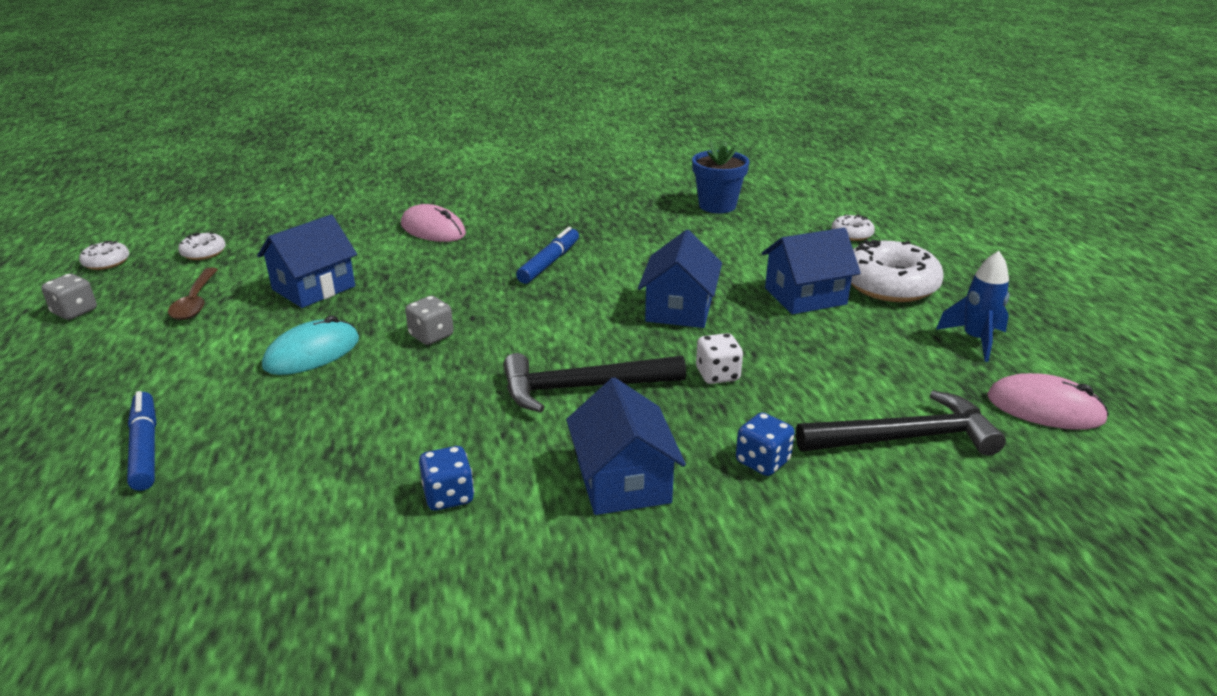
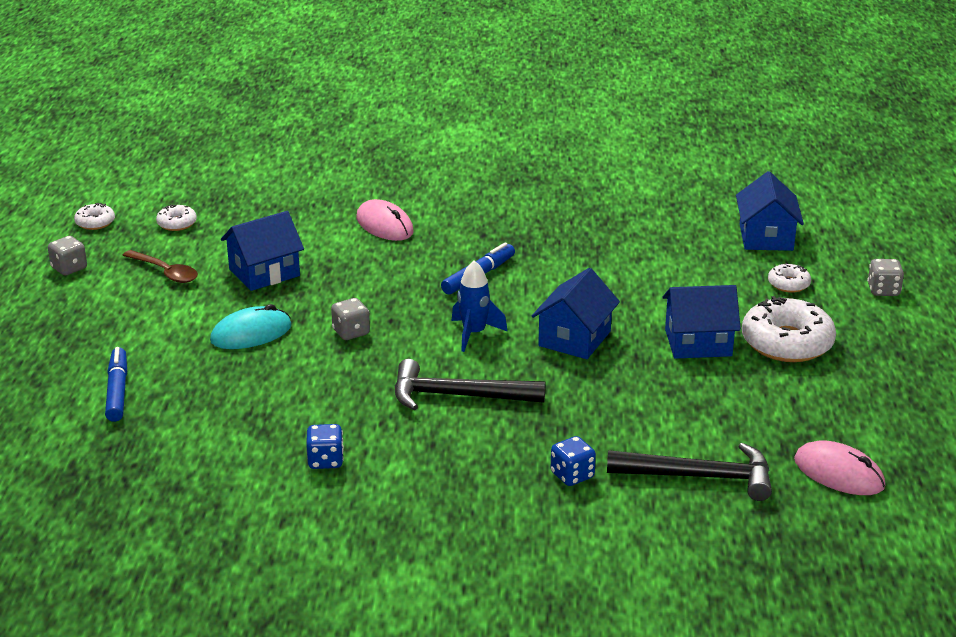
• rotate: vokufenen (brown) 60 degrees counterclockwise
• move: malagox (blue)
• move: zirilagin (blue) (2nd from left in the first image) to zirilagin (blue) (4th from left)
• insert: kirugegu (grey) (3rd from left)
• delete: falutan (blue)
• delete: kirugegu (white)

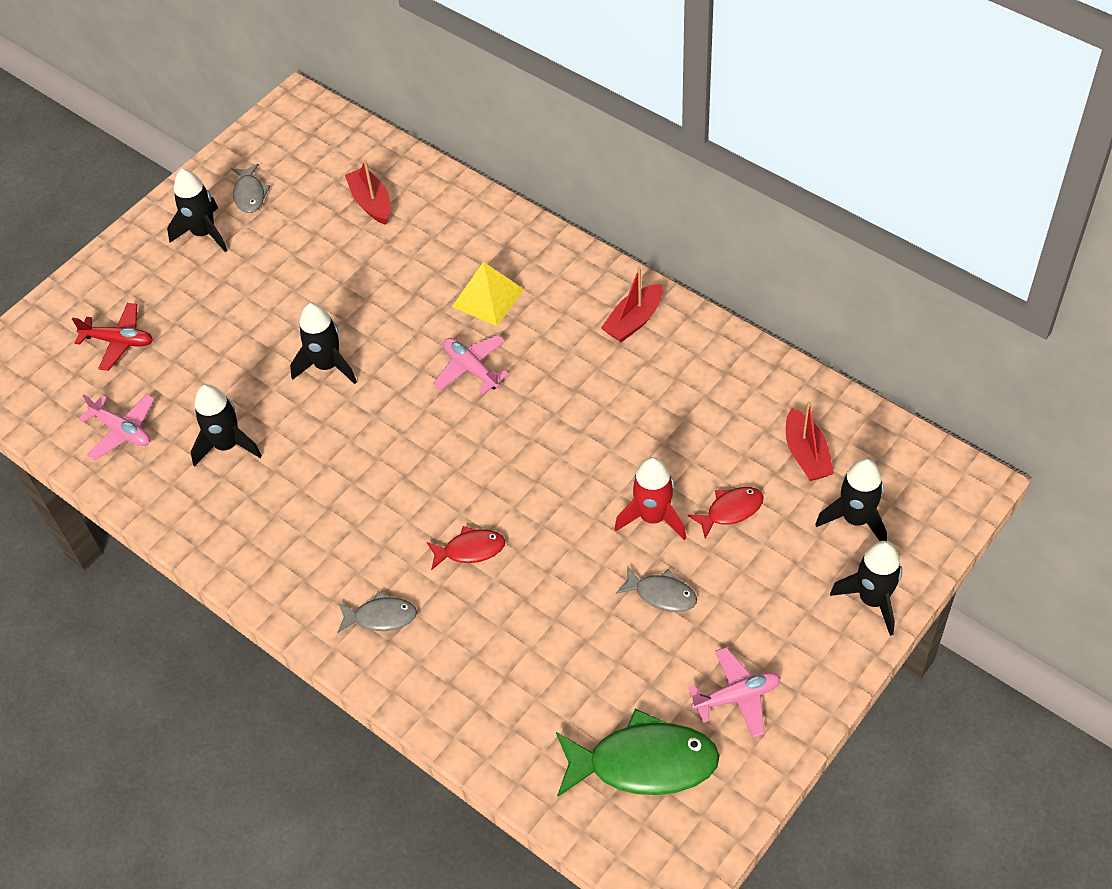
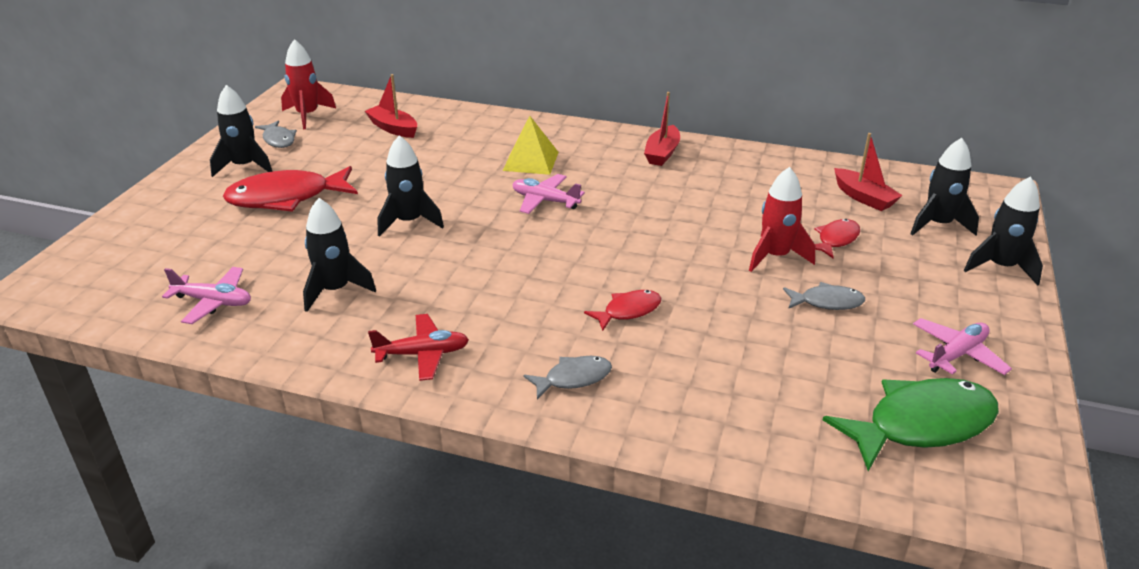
• insert: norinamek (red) (1st from left)
• insert: malagox (red) (1st from left)
• move: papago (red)

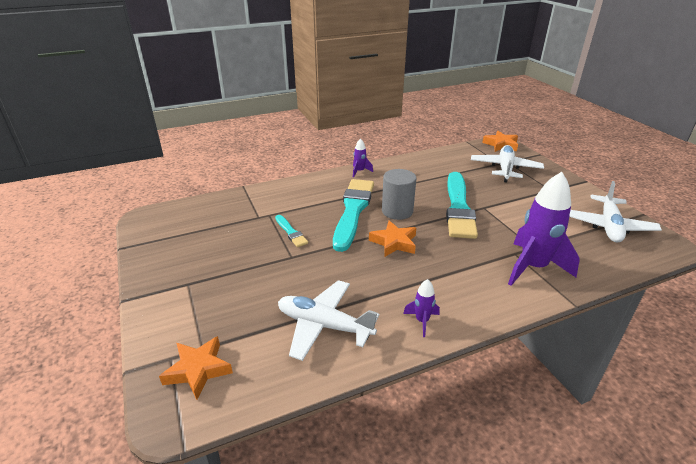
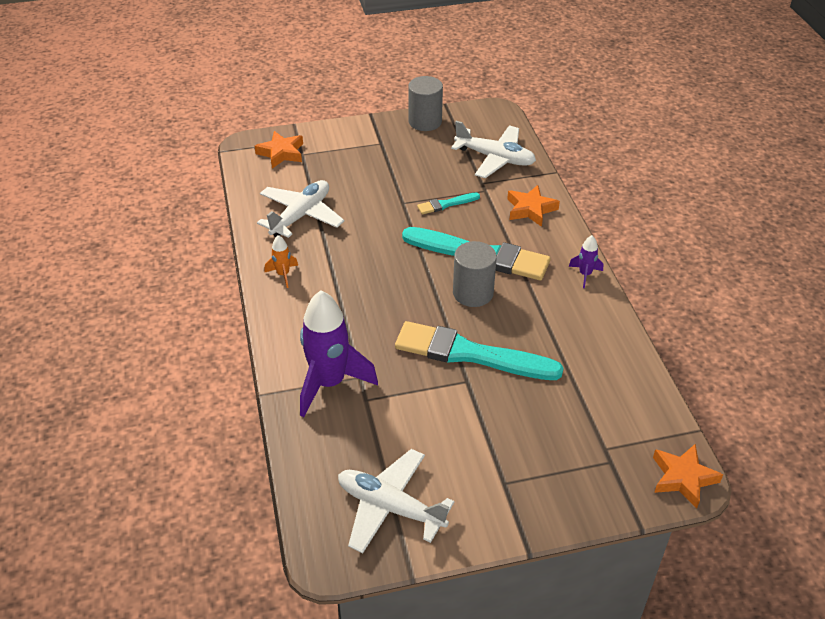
• recolor: malagox (purple) (2nd from left) to malagox (orange)
• insert: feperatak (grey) (1st from left)
• move: papago (white) (2nd from left in the first image) to papago (white) (3rd from left)
• move: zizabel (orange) (2nd from left)

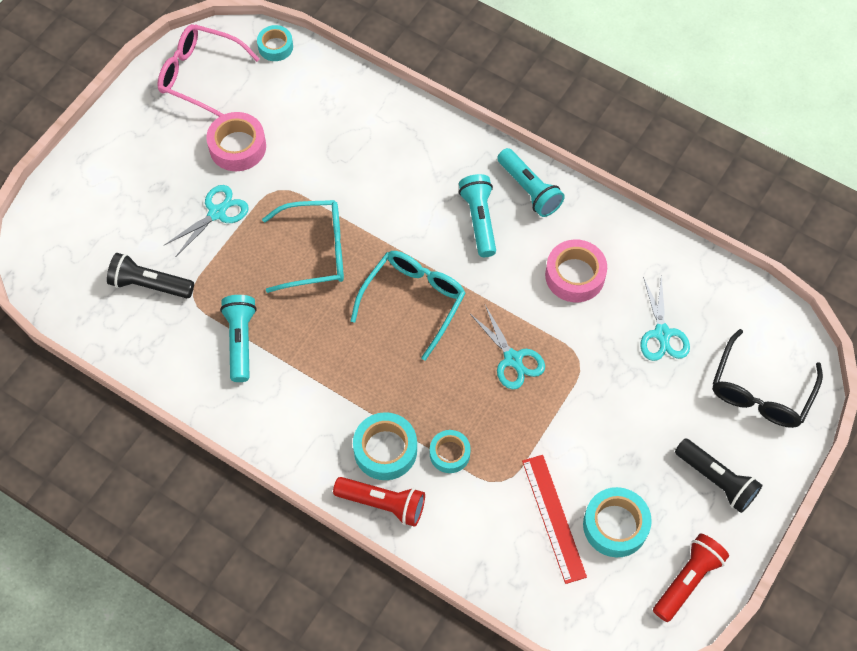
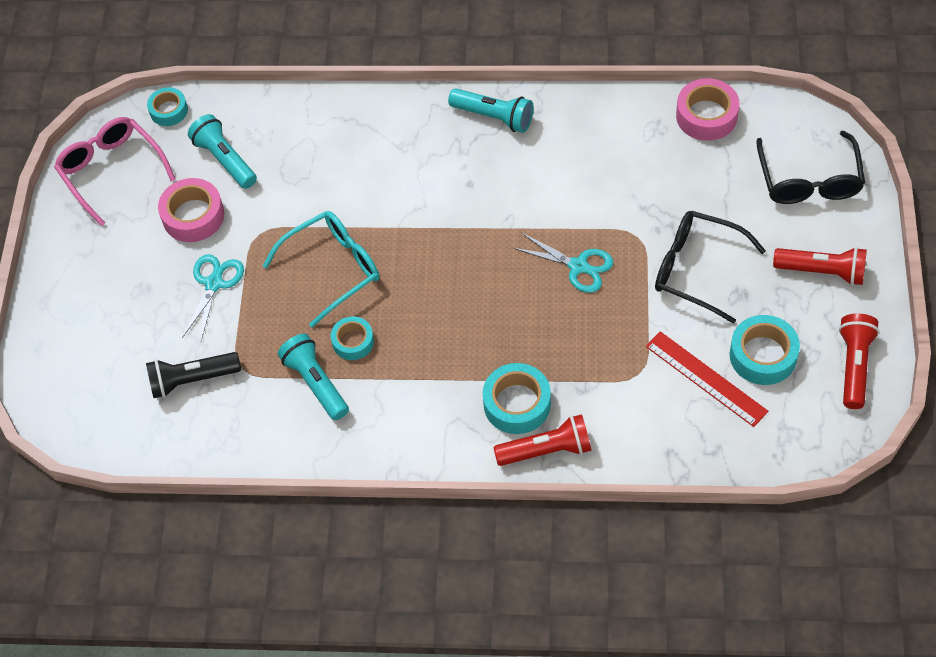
• rotate: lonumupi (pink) 60 degrees clockwise
• move: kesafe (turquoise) (2nd from left in the first image) to kesafe (turquoise) (1st from left)
• move: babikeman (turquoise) (3rd from left in the first image) to babikeman (turquoise) (2nd from left)
• insert: lonumupi (black) (1st from left)
• move: babikeman (pink) (2nd from left)
• recolor: kesafe (black) (2nd from left) to kesafe (red) (2nd from left)
• delete: lonumupi (turquoise) (2nd from left)
• delete: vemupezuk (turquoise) (3rd from left)

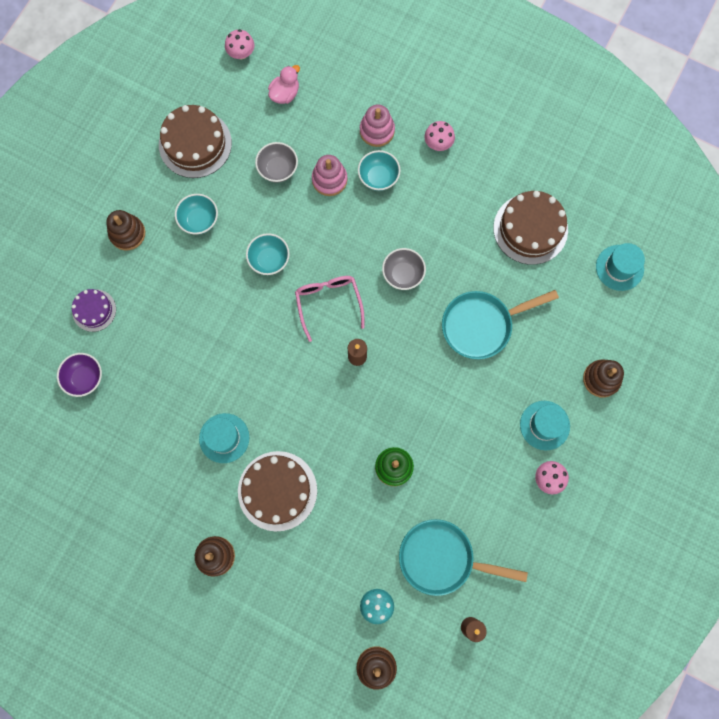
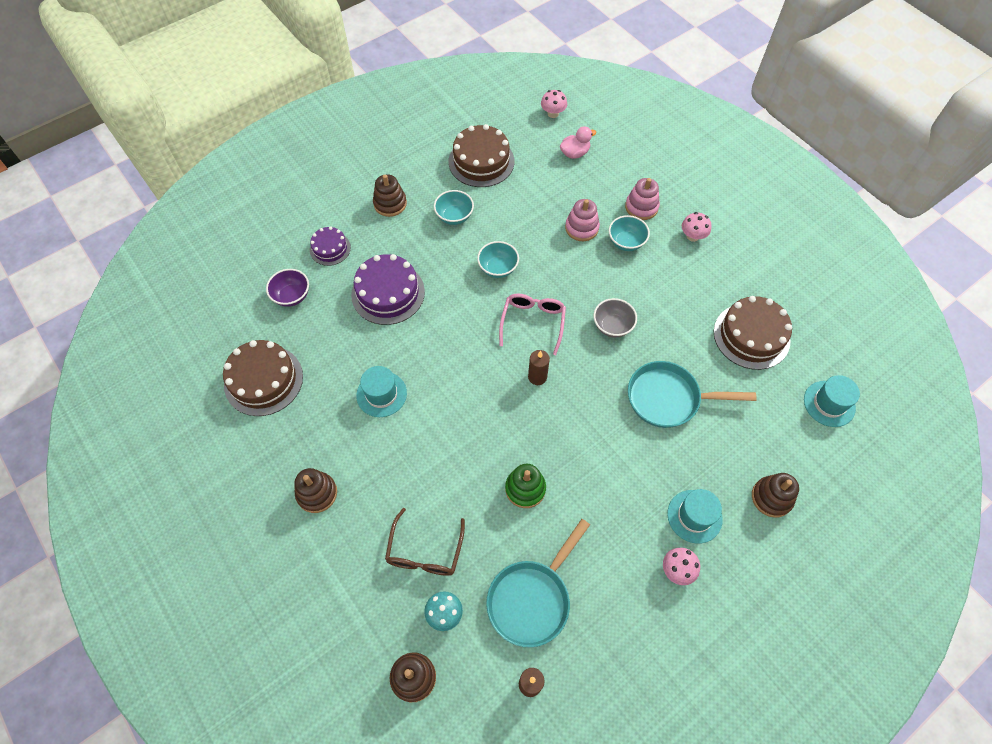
• move: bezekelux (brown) (2nd from left in the first image) to bezekelux (brown) (1st from left)
• insert: bezekelux (purple) (2nd from left)
• insert: lonumupi (brown)
• rotate: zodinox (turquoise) (1st from left) 90 degrees counterclockwise
• delete: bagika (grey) (1st from left)

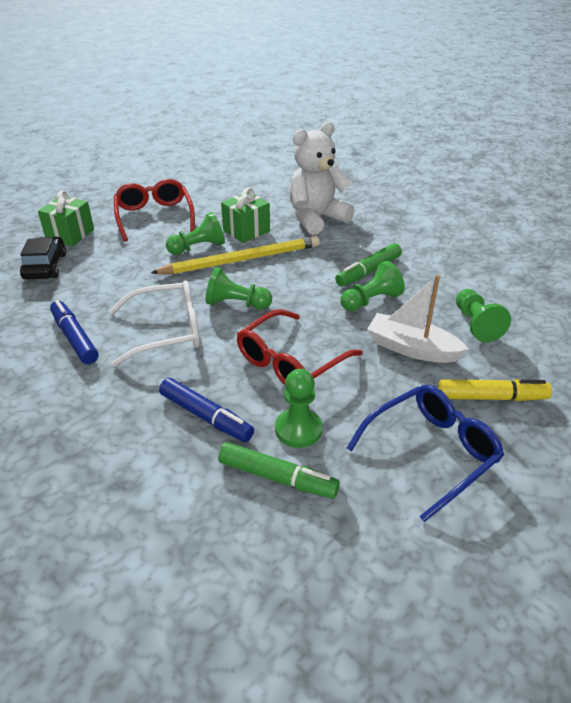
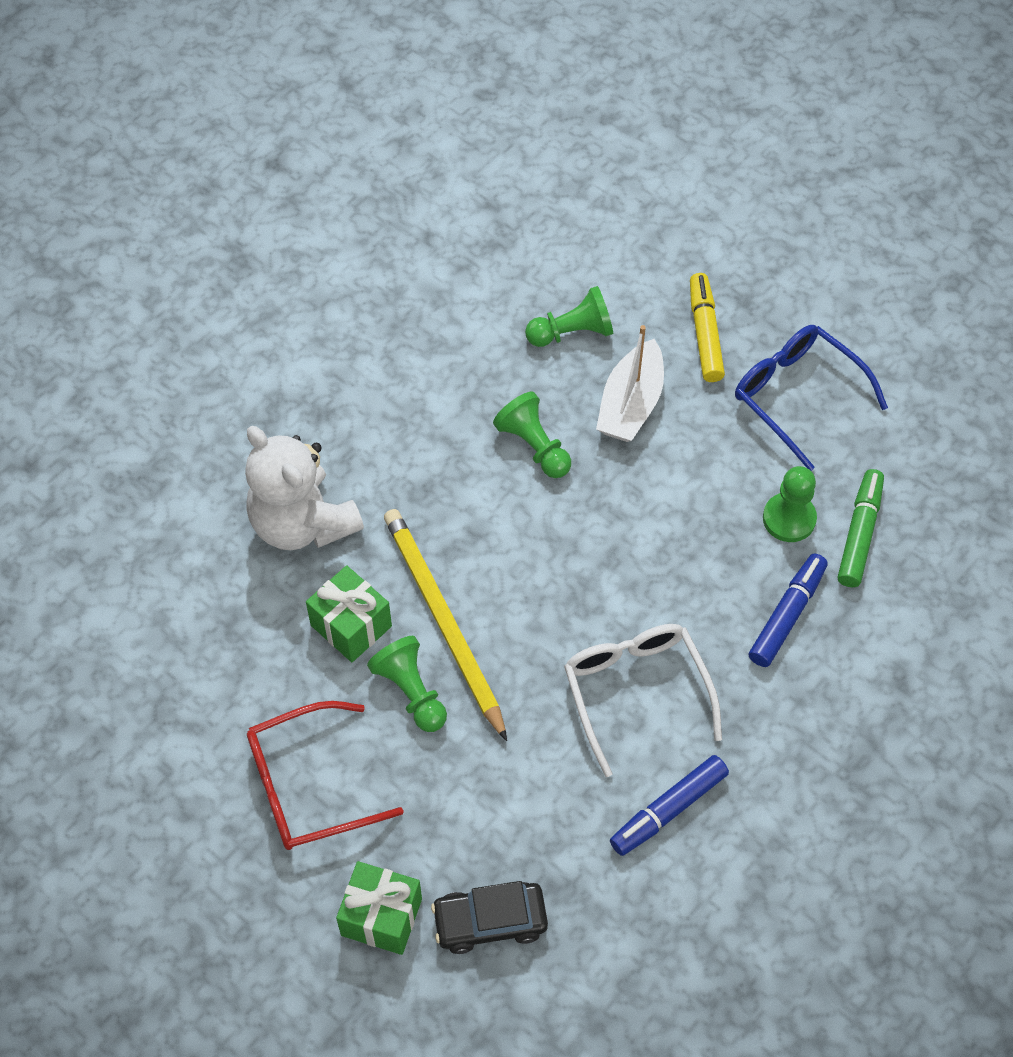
• delete: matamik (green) (2nd from left)
• delete: lonumupi (red) (2nd from left)
• delete: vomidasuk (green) (2nd from left)

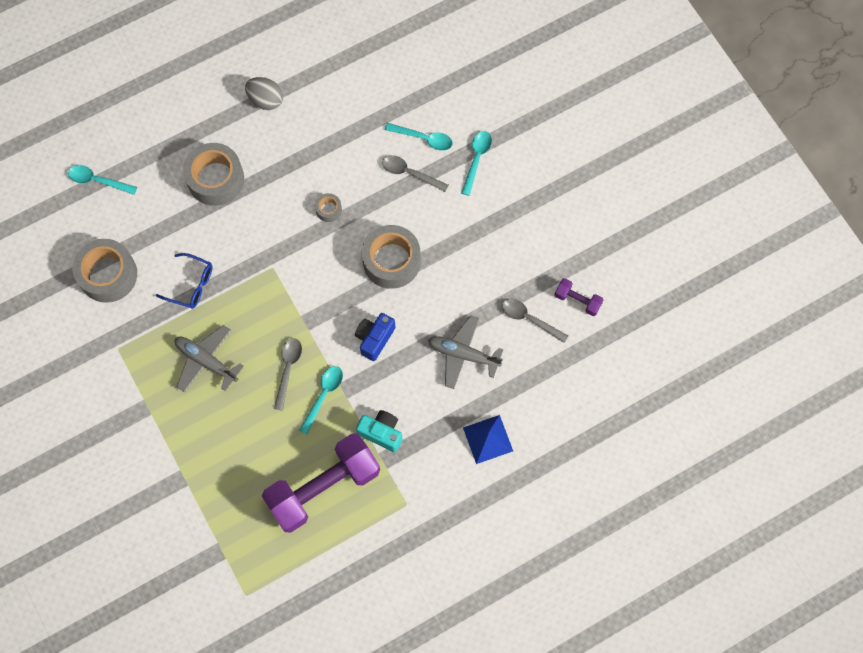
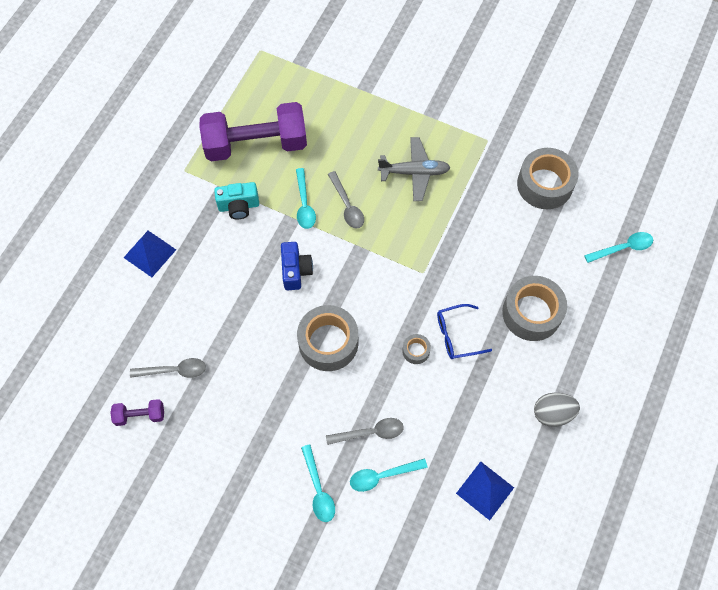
• rotate: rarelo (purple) (1st from left in the first image) 60 degrees clockwise
• move: lonumupi (blue)
• insert: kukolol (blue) (2nd from left)
• delete: papago (grey) (2nd from left)

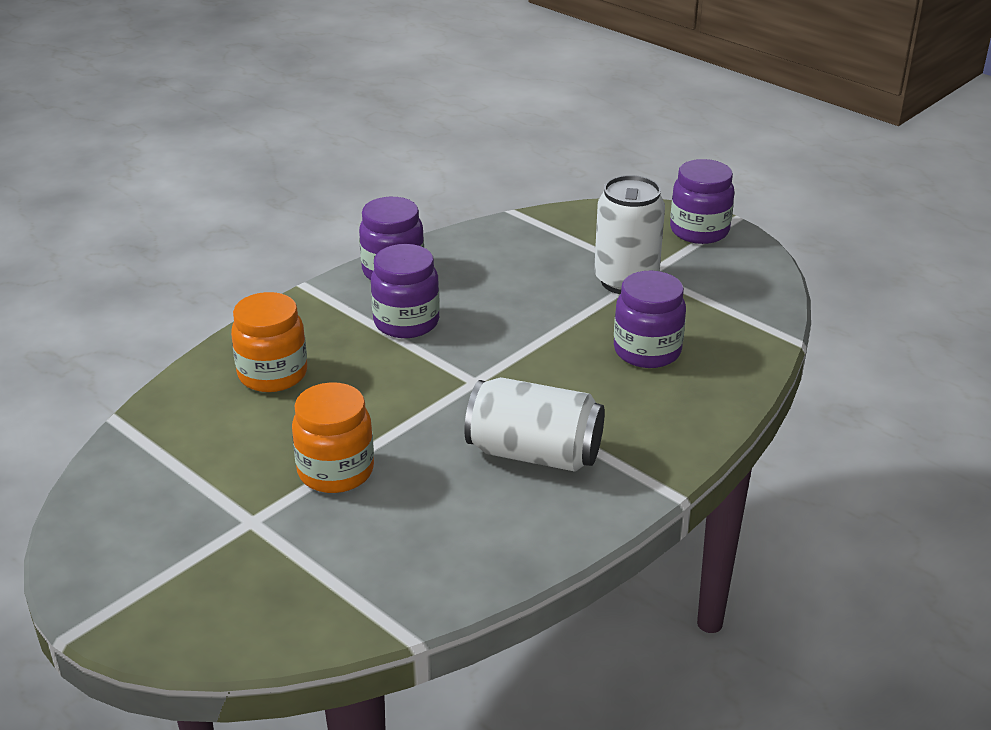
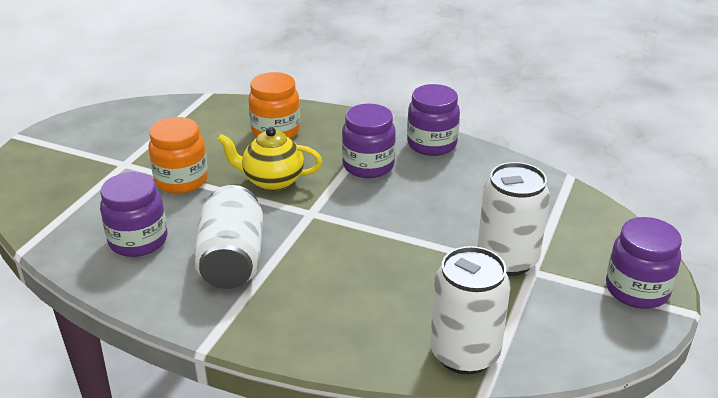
• move: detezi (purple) (3rd from left in the first image) to detezi (purple) (1st from left)
• insert: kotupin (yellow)
• insert: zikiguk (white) (2nd from left)

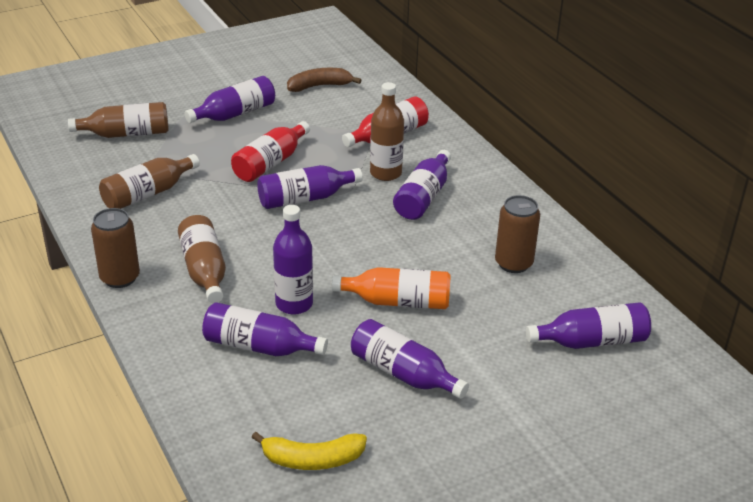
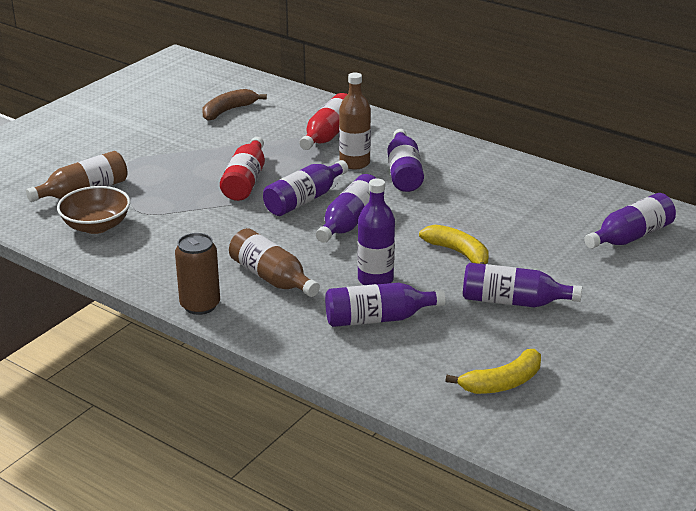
• insert: bagika (brown)
• move: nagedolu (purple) (1st from left in the first image) to nagedolu (purple) (2nd from left)
• replace: nagedolu (orange) to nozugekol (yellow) (1st from left)
• delete: nagedolu (brown) (2nd from left)
• delete: zikiguk (brown) (2nd from left)

